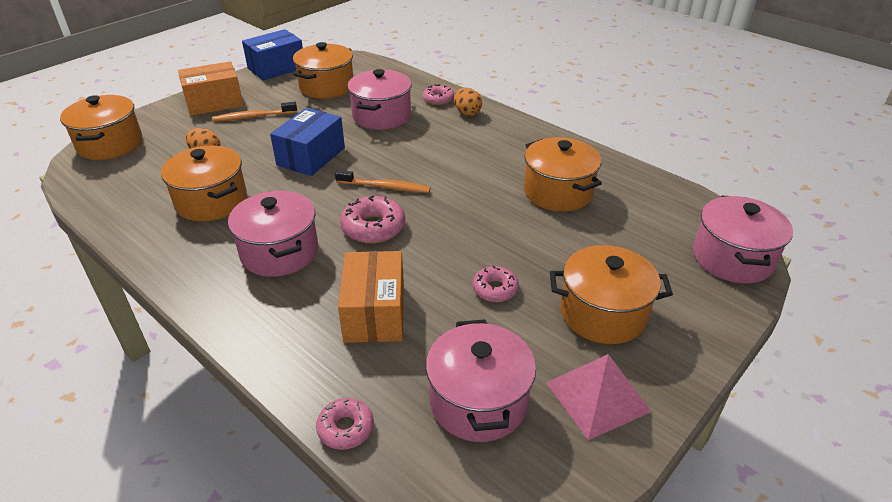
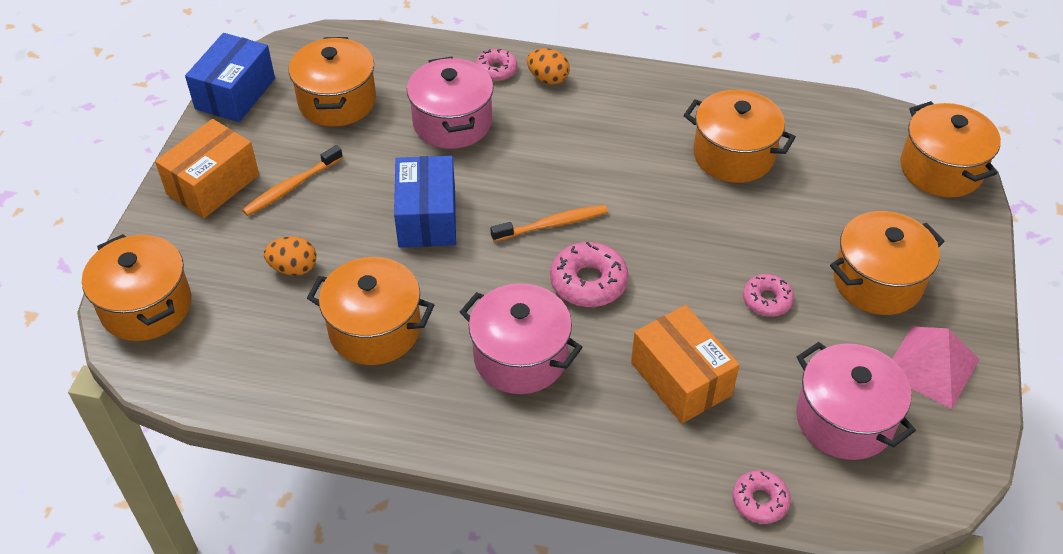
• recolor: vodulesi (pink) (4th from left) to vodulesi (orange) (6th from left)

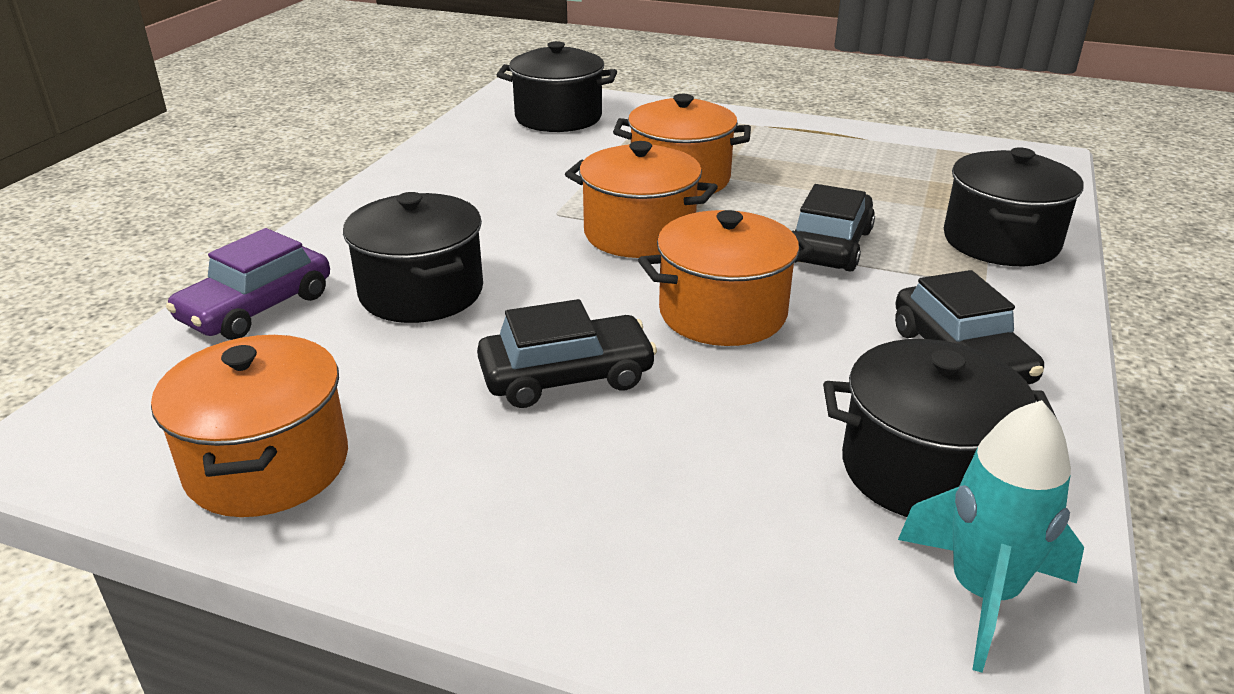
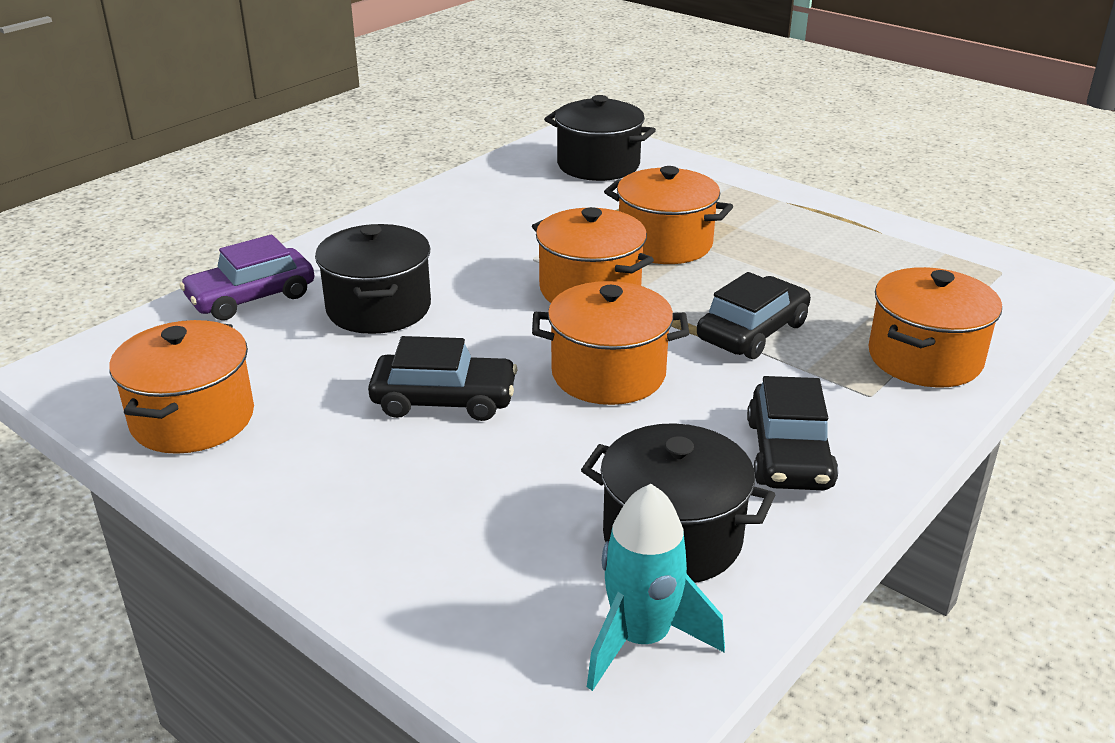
• recolor: vodulesi (black) (4th from left) to vodulesi (orange) (5th from left)

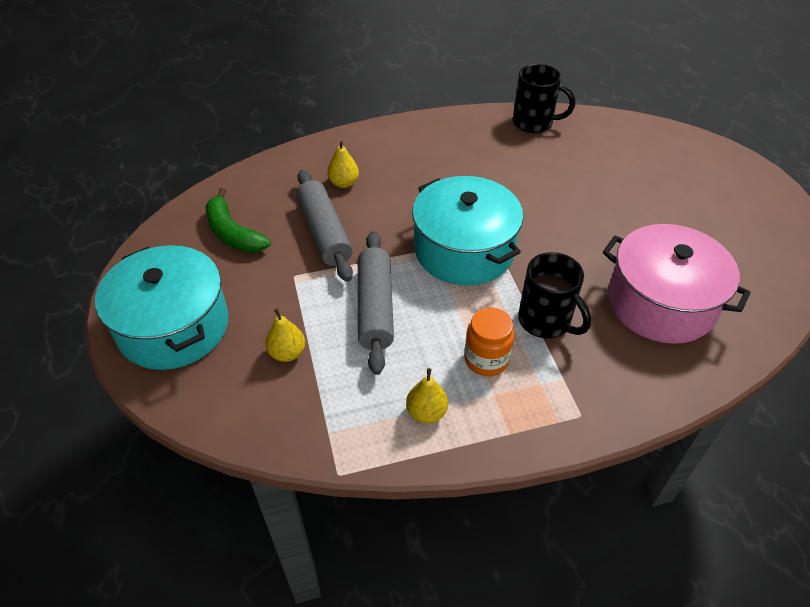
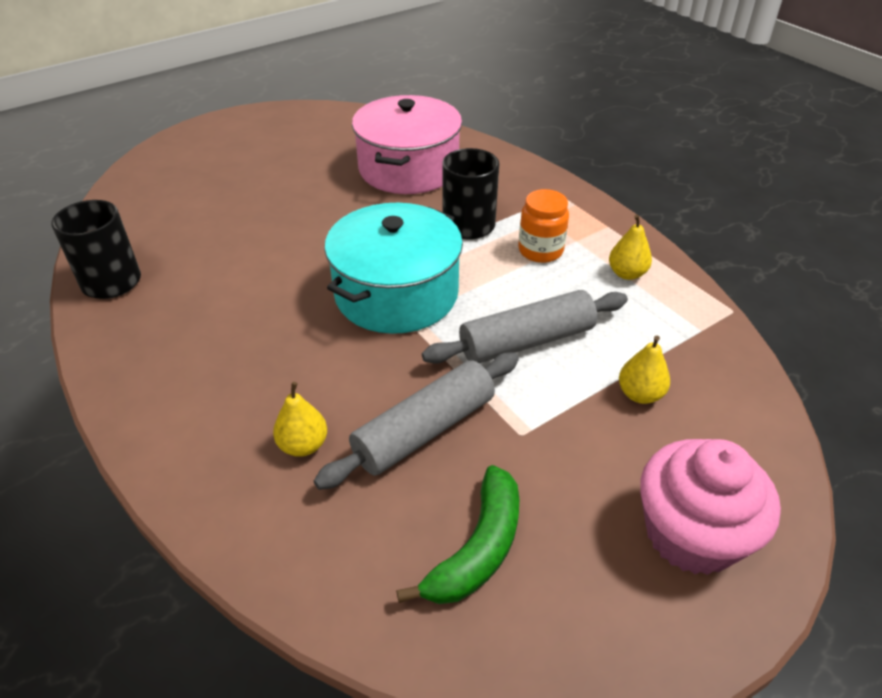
• replace: vodulesi (turquoise) (1st from left) to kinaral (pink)

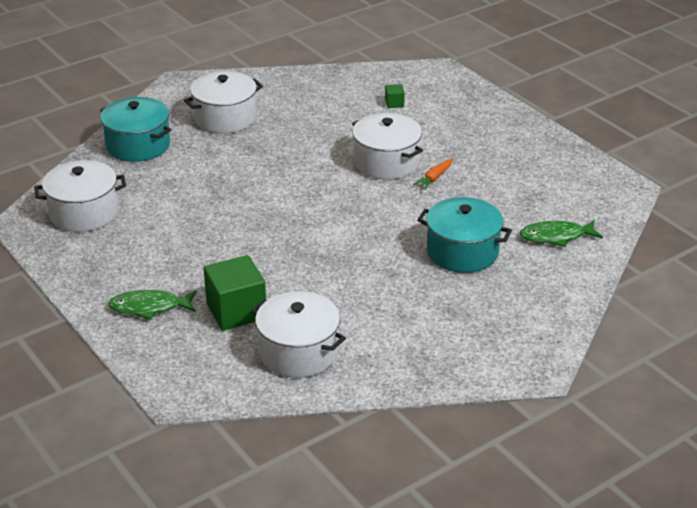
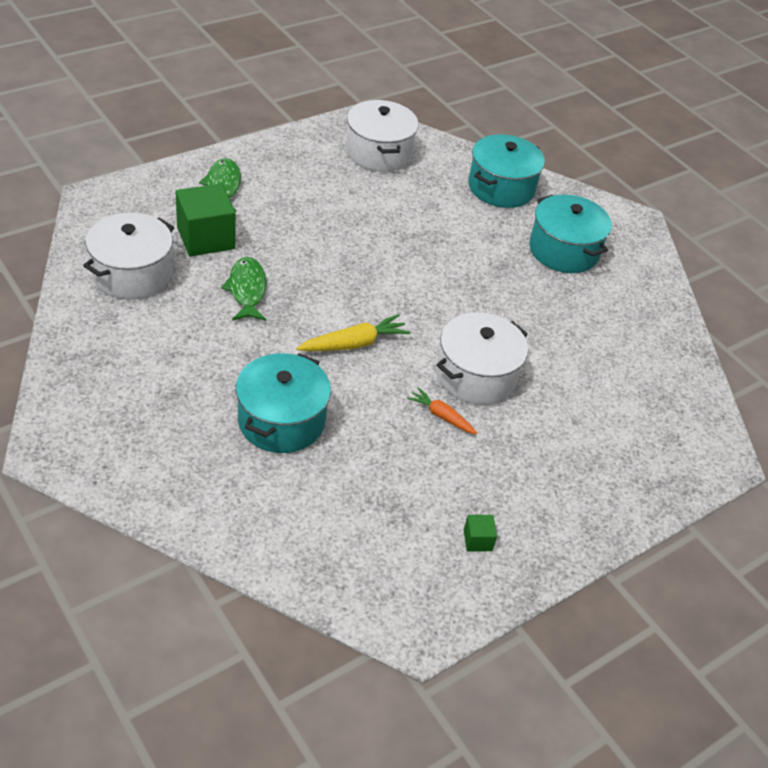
• move: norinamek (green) (2nd from left)
• insert: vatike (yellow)
• move: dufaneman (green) (2nd from left)
• recolor: vodulesi (white) (2nd from left) to vodulesi (turquoise) (3rd from left)

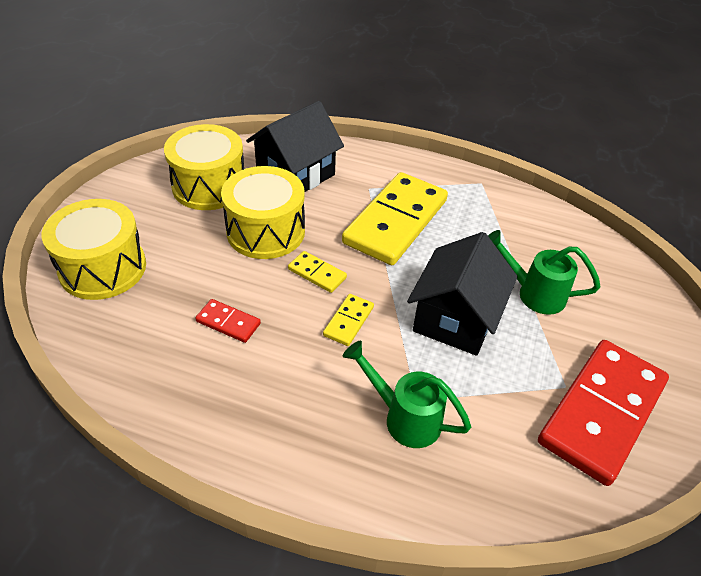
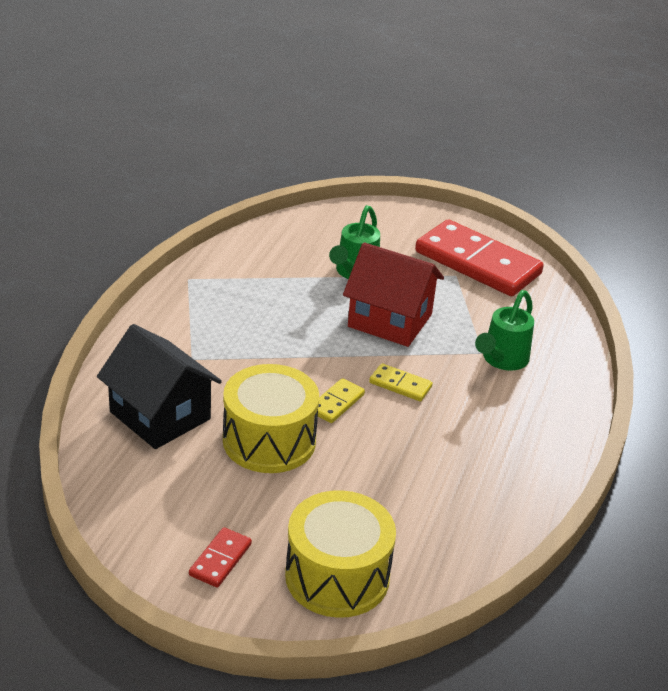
• move: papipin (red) (1st from left)
• recolor: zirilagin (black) (2nd from left) to zirilagin (red)
• delete: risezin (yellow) (2nd from left)
• delete: papipin (yellow) (3rd from left)

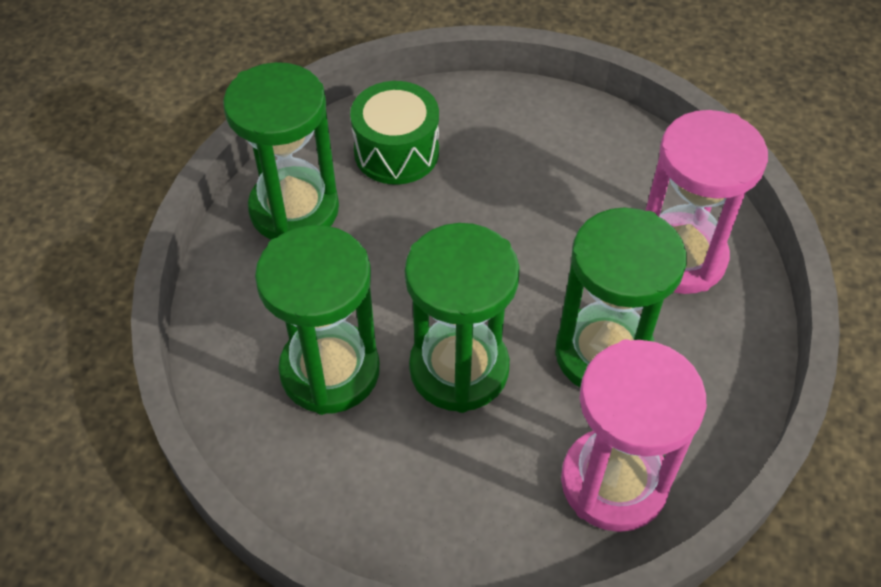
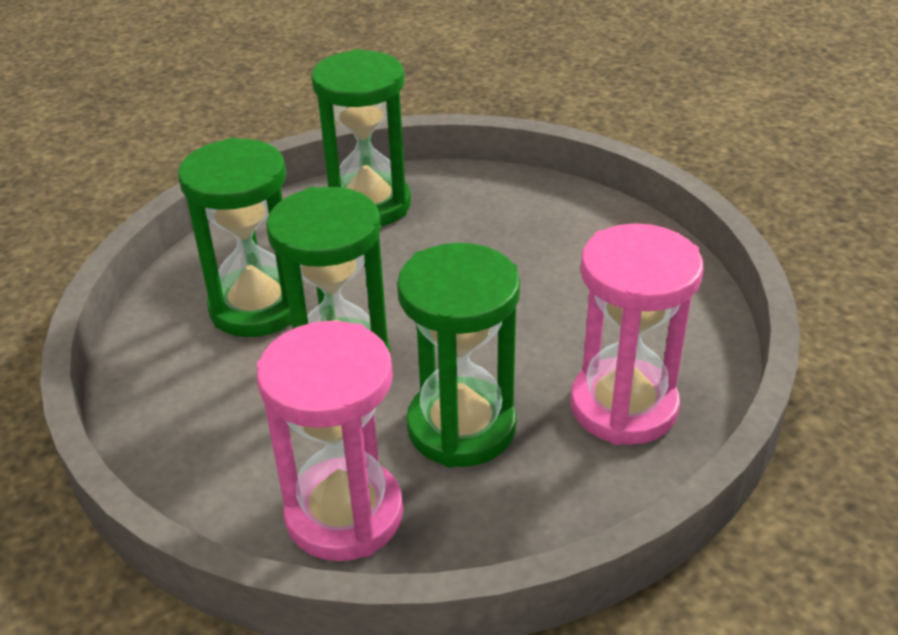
• delete: risezin (green)

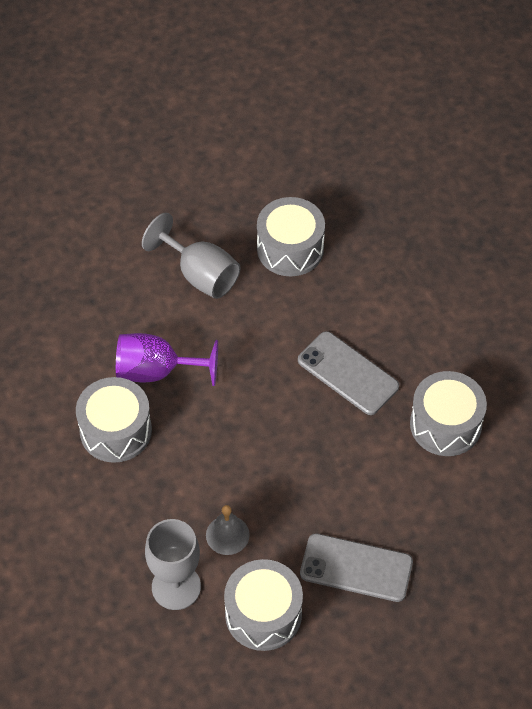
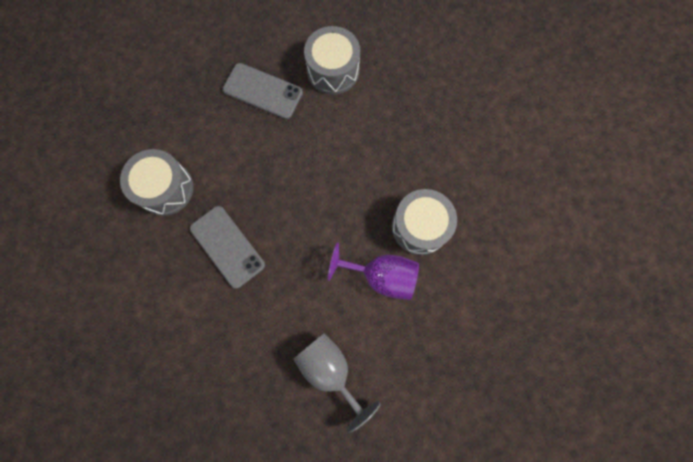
• delete: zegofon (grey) (1st from left)
• delete: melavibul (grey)
• delete: risezin (grey) (3rd from left)

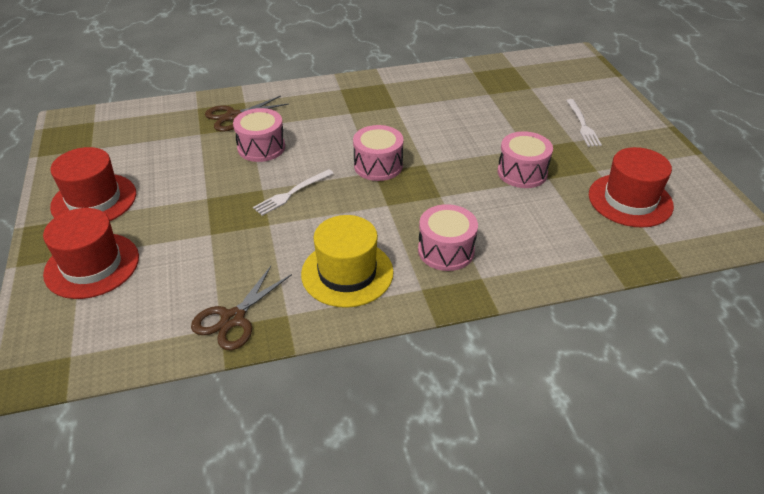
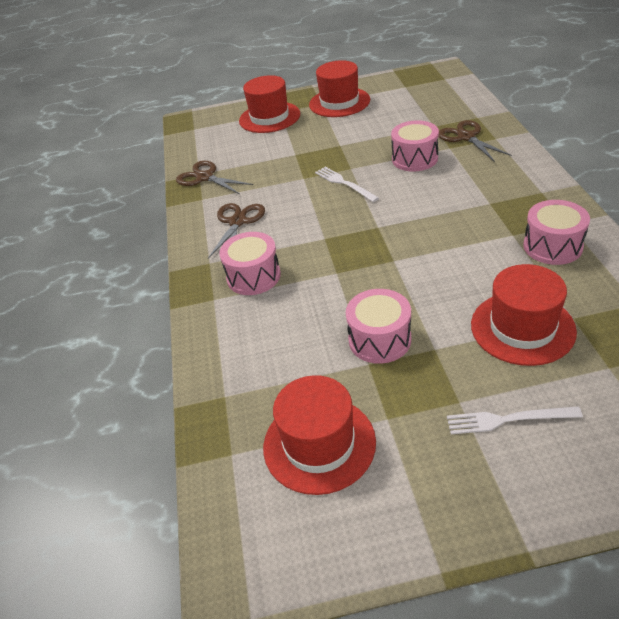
• replace: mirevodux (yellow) to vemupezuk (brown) (2nd from left)
• insert: mirevodux (red) (4th from left)
• move: risezin (pink) (2nd from left in the first image) to risezin (pink) (4th from left)

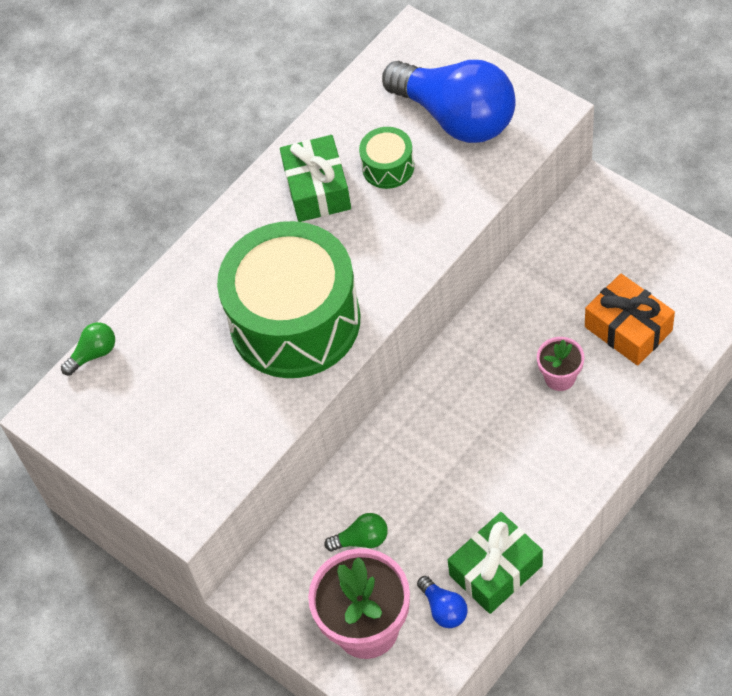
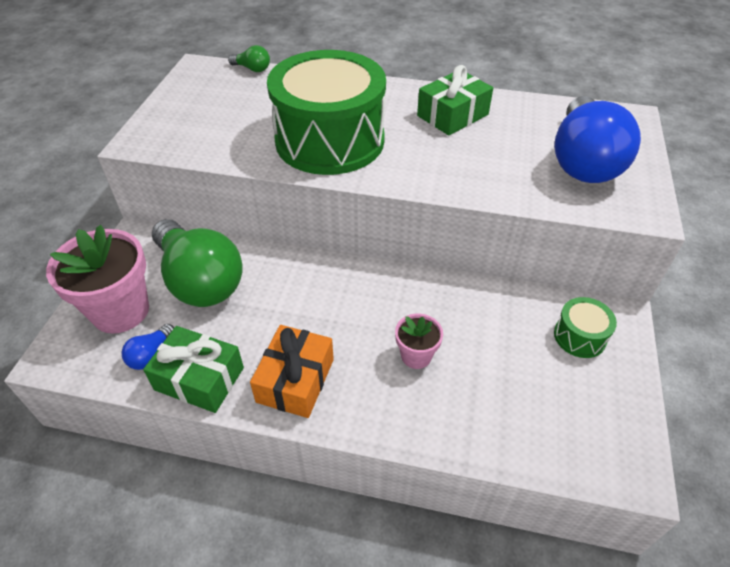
• resize: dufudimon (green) (2nd from left in the first image) x2.48
• move: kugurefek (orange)
• move: risezin (green) (2nd from left)

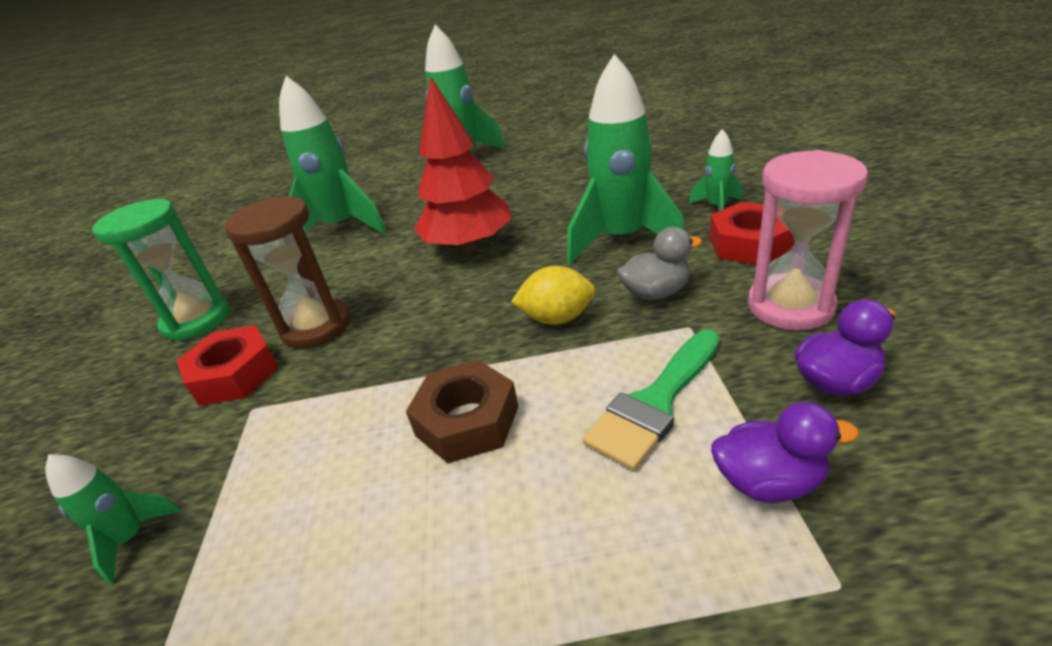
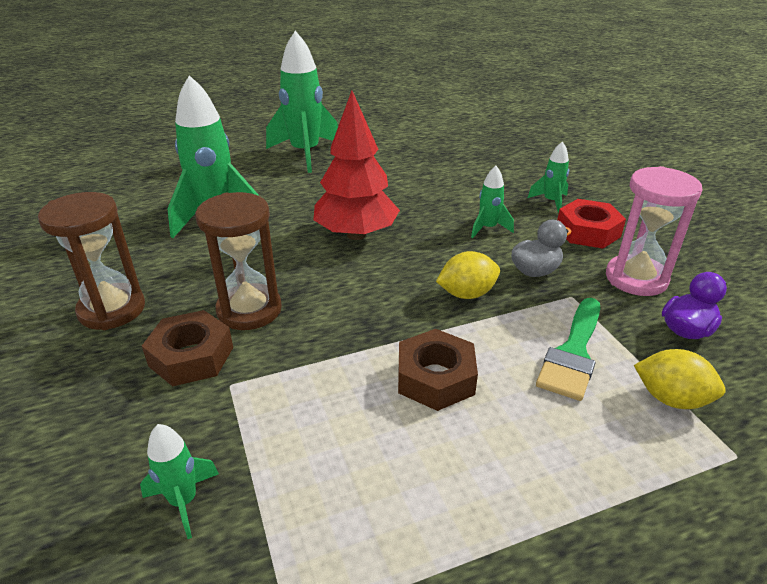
• recolor: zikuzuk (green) to zikuzuk (brown) (1st from left)
• recolor: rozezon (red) (1st from left) to rozezon (brown) (1st from left)
• resize: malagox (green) (4th from left) x0.48
• replace: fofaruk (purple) (1st from left) to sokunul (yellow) (2nd from left)

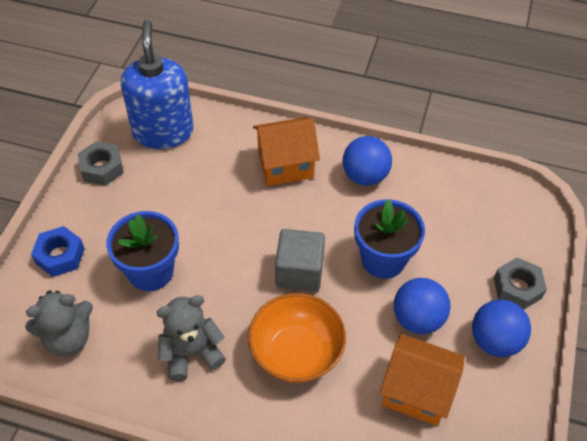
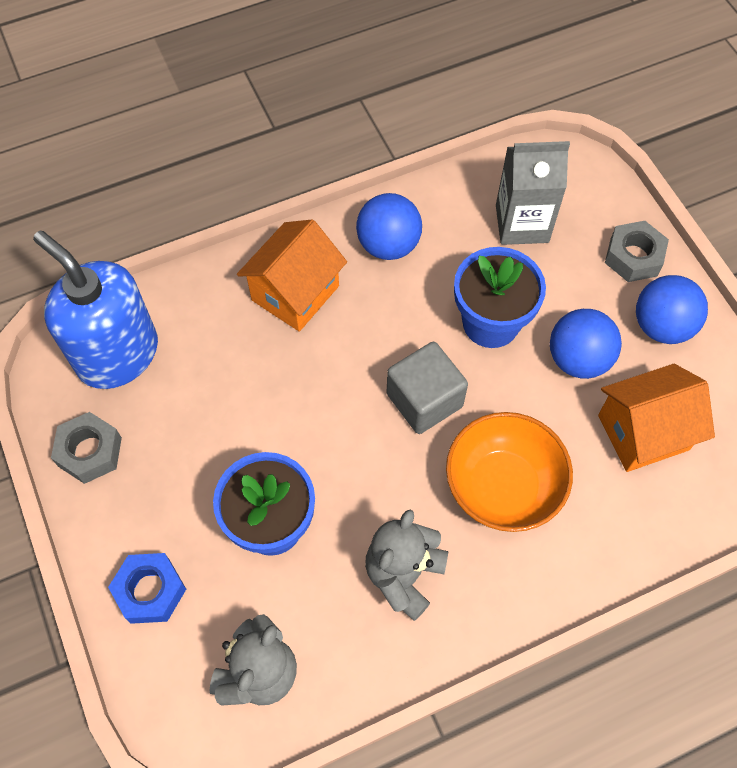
• insert: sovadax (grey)

